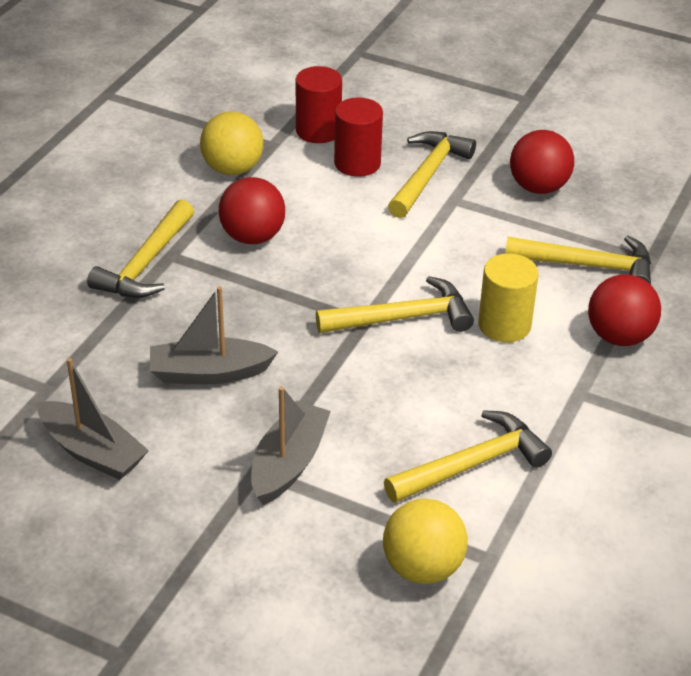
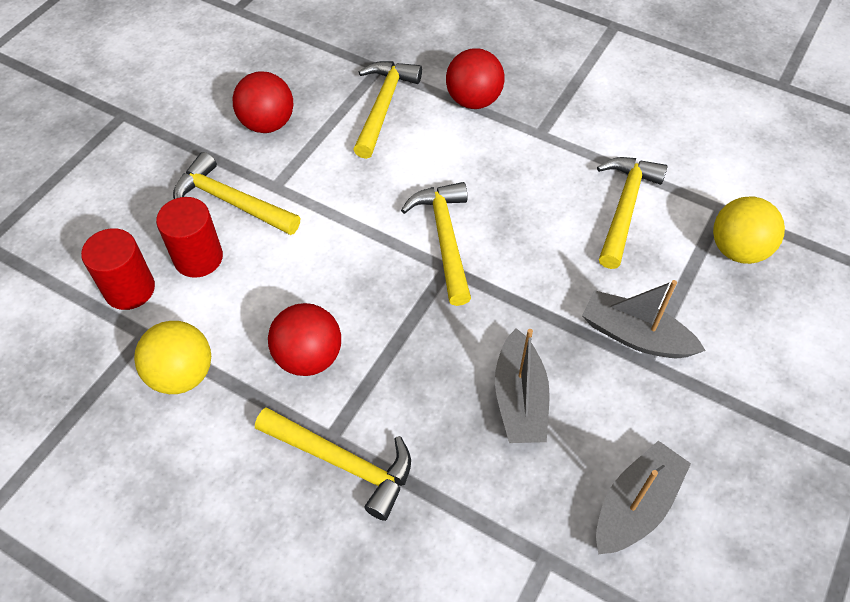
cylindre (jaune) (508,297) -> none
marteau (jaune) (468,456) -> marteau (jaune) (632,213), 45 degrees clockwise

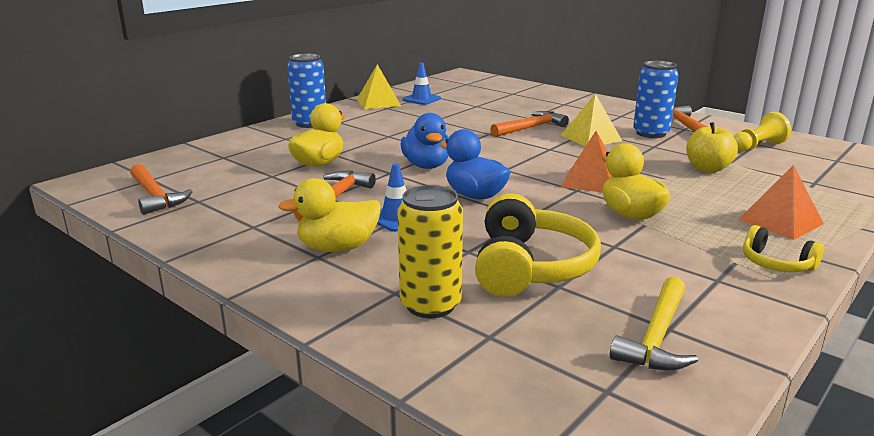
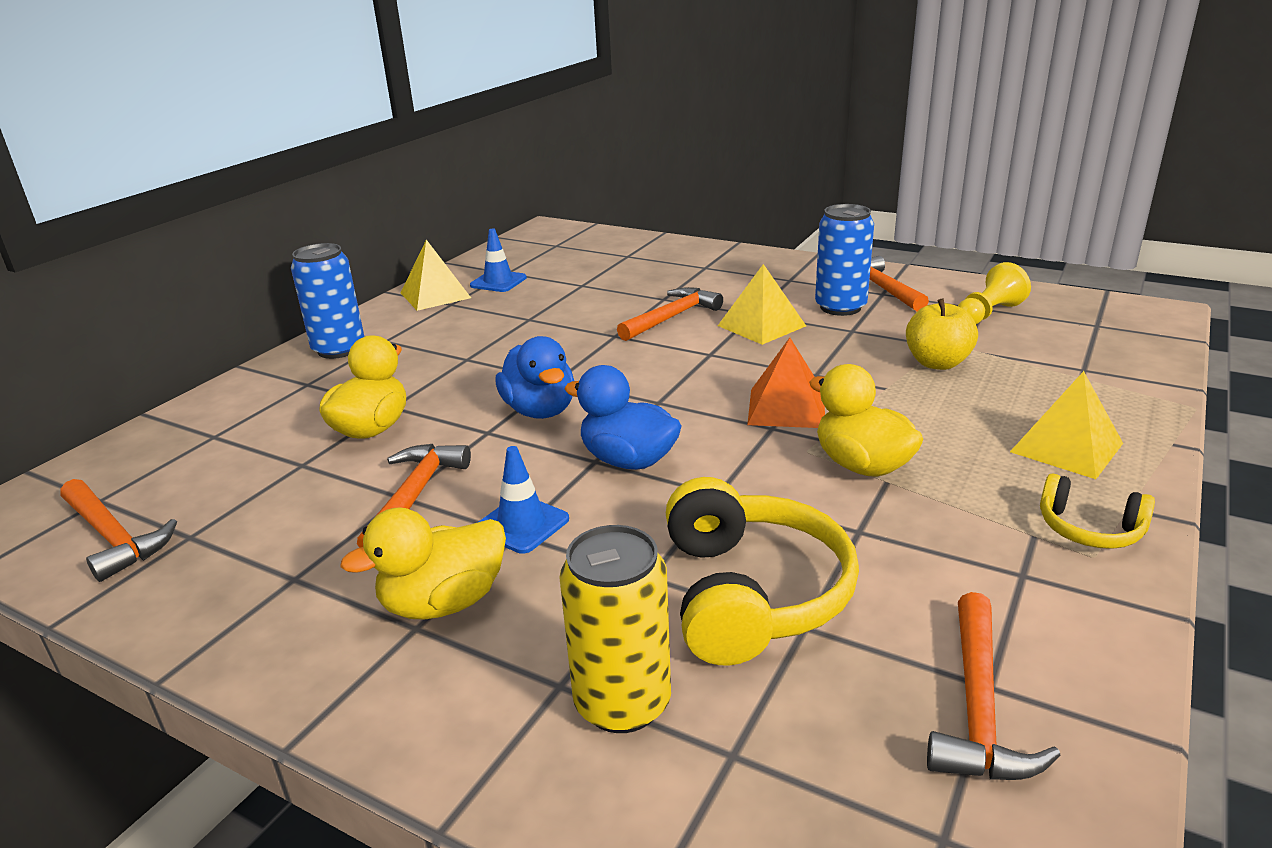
marteau (jaune) (654,323) -> marteau (orange) (993,686)
pyramide (orange) (781,202) -> pyramide (jaune) (1066,425)

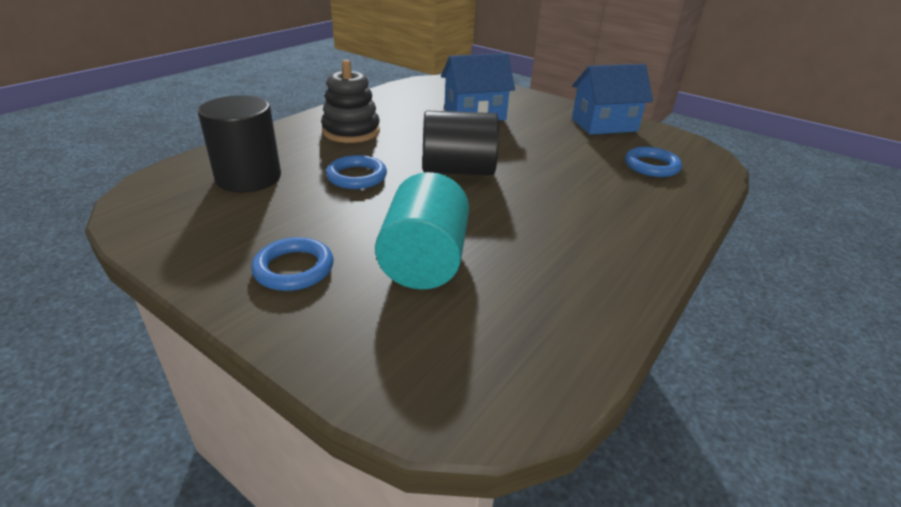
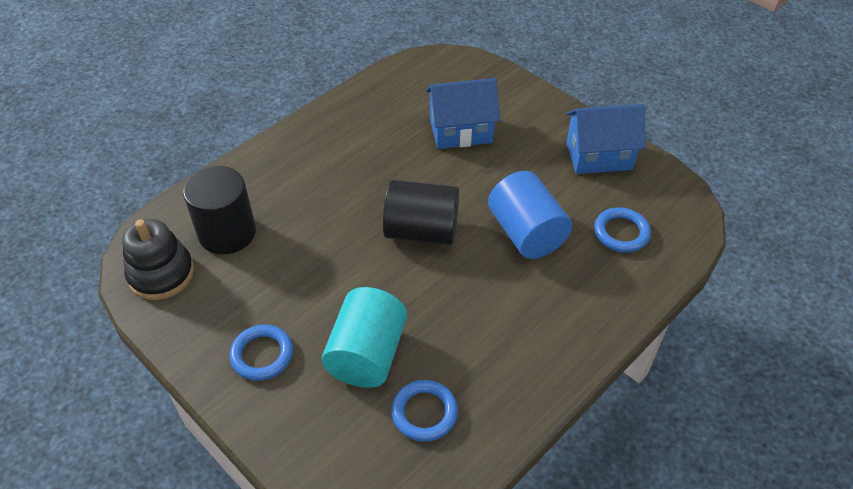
none -> cylindre (bleu) (530,215)
jouet à empiler (noir) (350,101) -> jouet à empiler (noir) (158,259), moved
anneau (bleu) (356,172) -> anneau (bleu) (424,411), moved

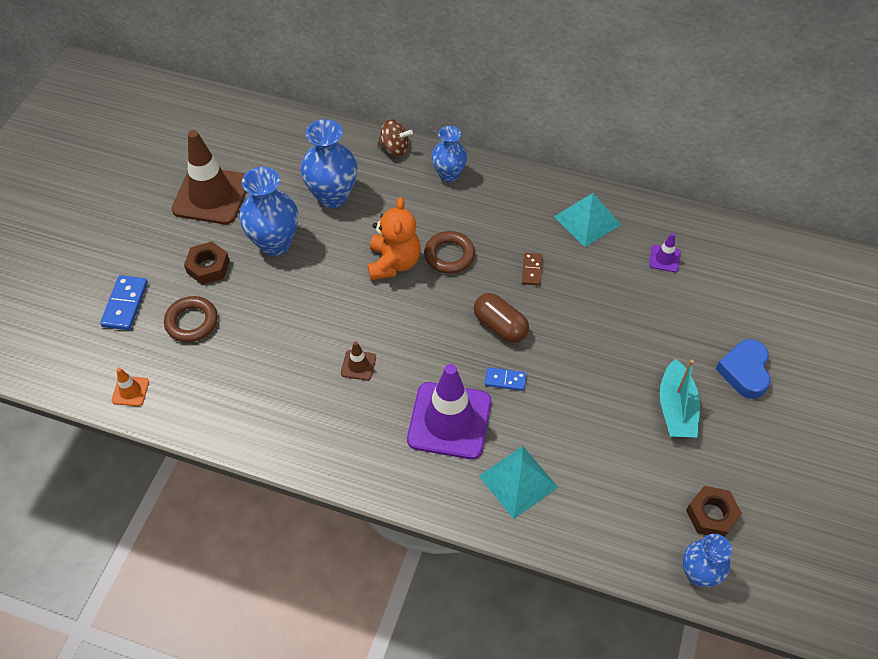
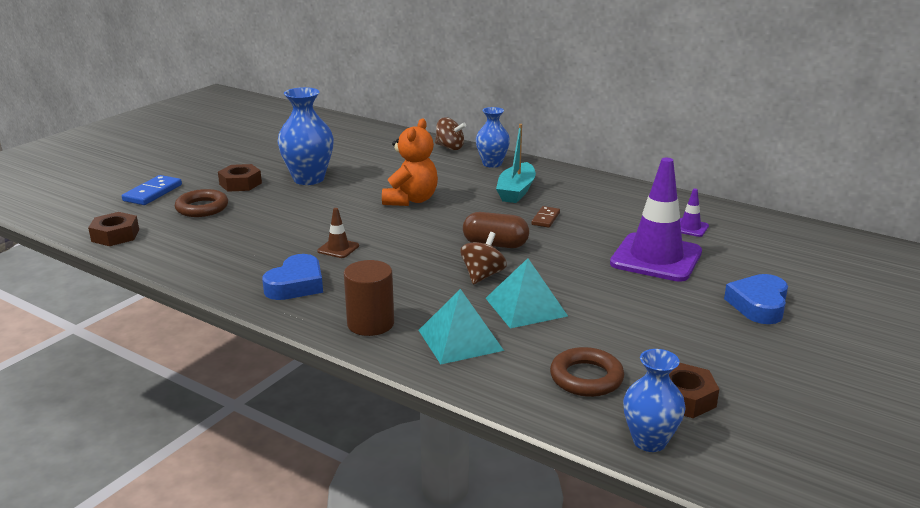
cône de chantier (marron) (209,177) -> none
vase (bleu) (329,163) -> none
none -> cœur (bleu) (292,277)
none -> cylindre (marron) (369,298)
cône de chantier (violet) (449,411) -> cône de chantier (violet) (656,220), moved
anneau (marron) (449,252) -> anneau (marron) (587,372), moved
pyramide (turquoise) (587,220) -> pyramide (turquoise) (527,293), moved
bateau (turquoise) (680,398) -> bateau (turquoise) (516,163), moved
cône de chantier (orange) (130,387) -> écrou (marron) (113,229)
domino (bleu) (505,379) -> toupie (marron) (484,258)
gélule (marron) (501,318) -> gélule (marron) (496,230), 45 degrees counterclockwise

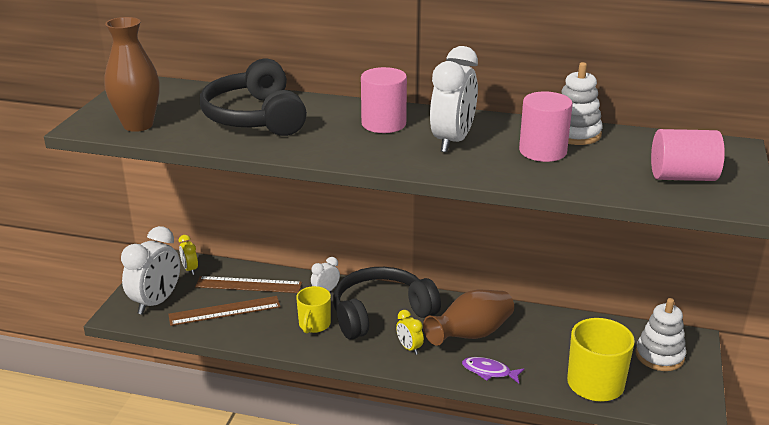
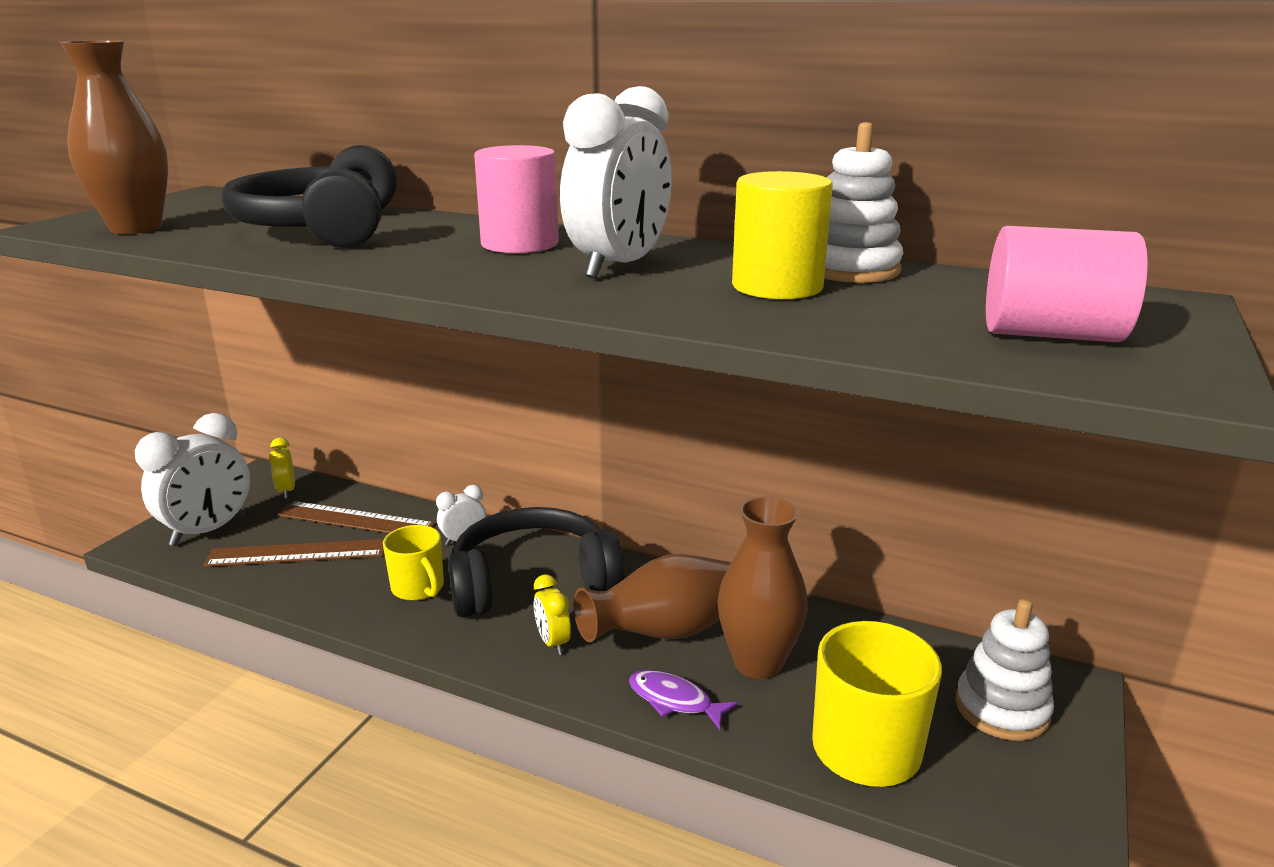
none -> vase (marron) (763,587)
cylindre (rose) (546,126) -> cylindre (jaune) (782,235)
tasse (jaune) (313,309) -> tasse (jaune) (413,563), 60 degrees counterclockwise

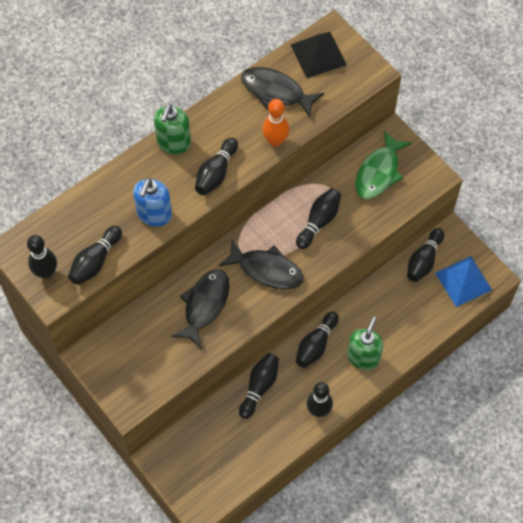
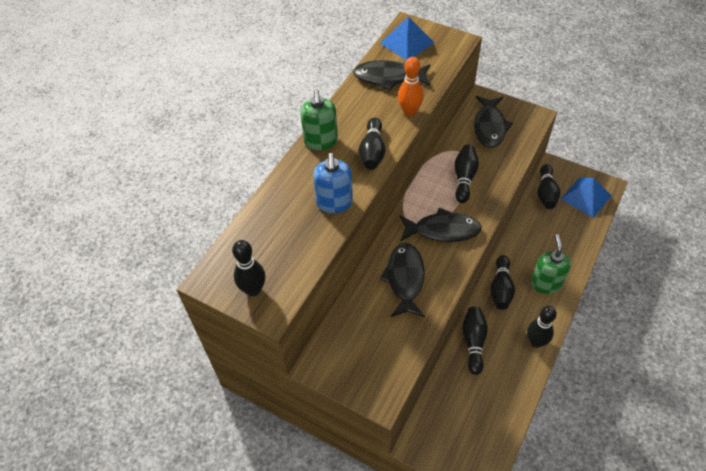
quille (noir) (95,255) -> none
pyramide (noir) (319,55) -> pyramide (bleu) (407,38)
poisson (vert) (383,164) -> poisson (noir) (493,122)

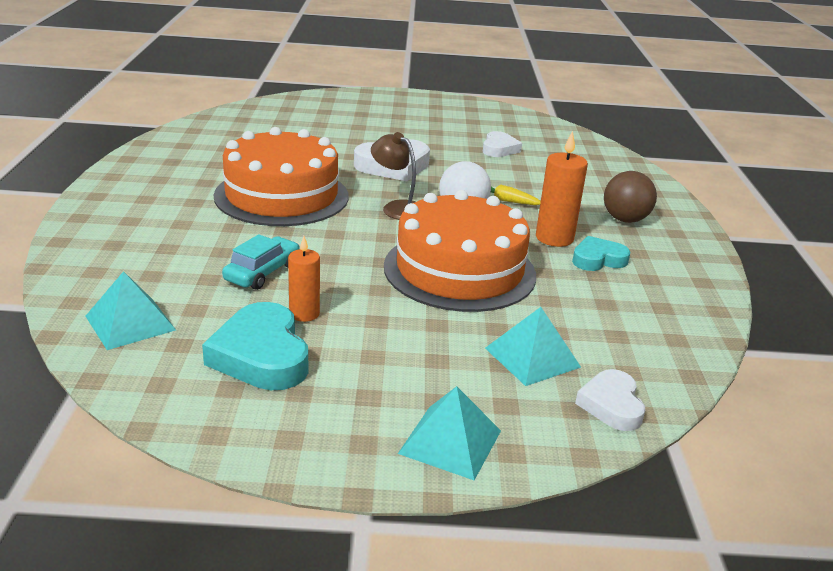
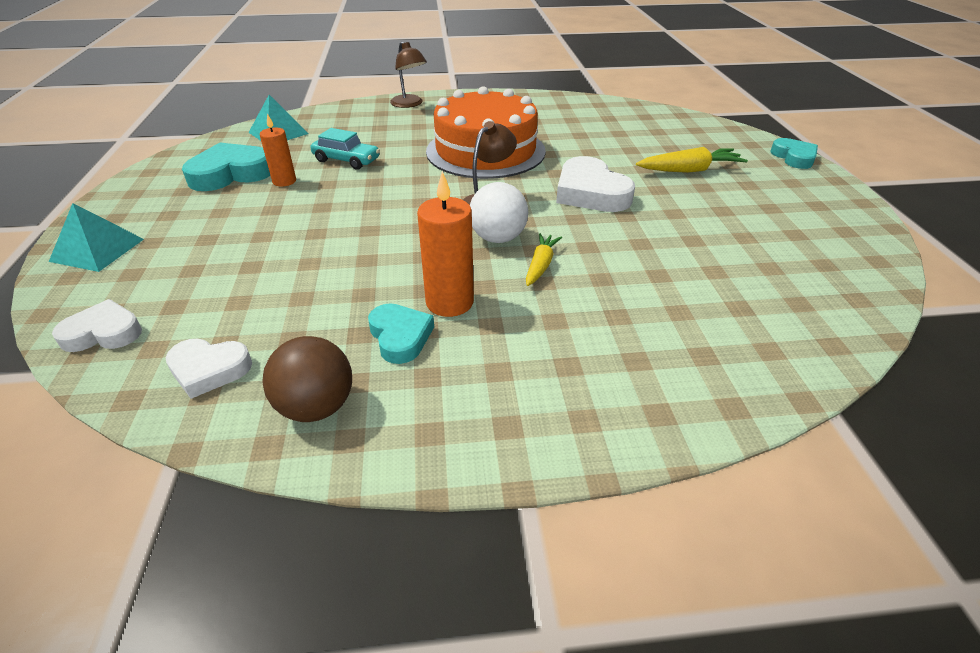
gâteau (orange) (460,251) -> none
pyramide (turquoise) (533,346) -> none
none -> lampe (marron) (408,74)
none -> carotte (jaune) (692,160)
none -> cœur (turquoise) (794,153)
cœur (blanc) (502,144) -> cœur (blanc) (208,369), moved
balle (marron) (630,197) -> balle (marron) (307,379), moved

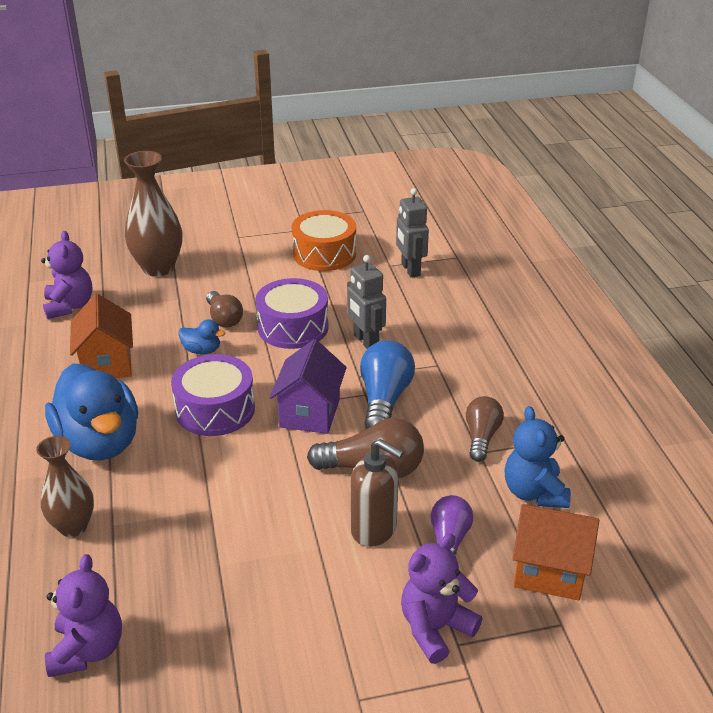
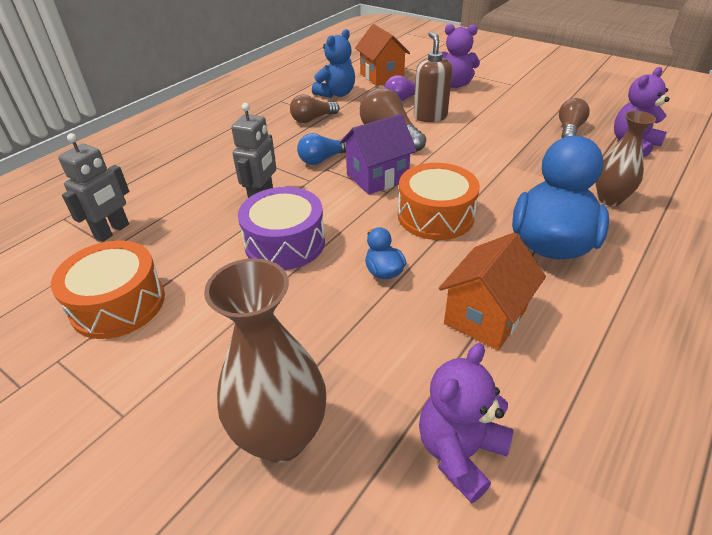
ampoule (marron) (224,309) -> ampoule (marron) (574,118), moved
tambour (violet) (213,395) -> tambour (orange) (439,201)
ampoule (bleu) (387,384) -> ampoule (bleu) (321,149), x0.66

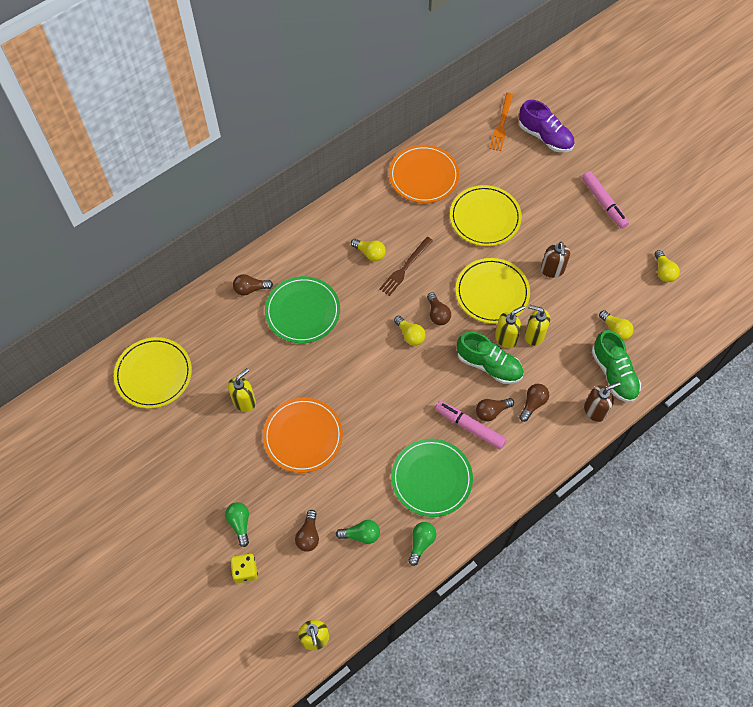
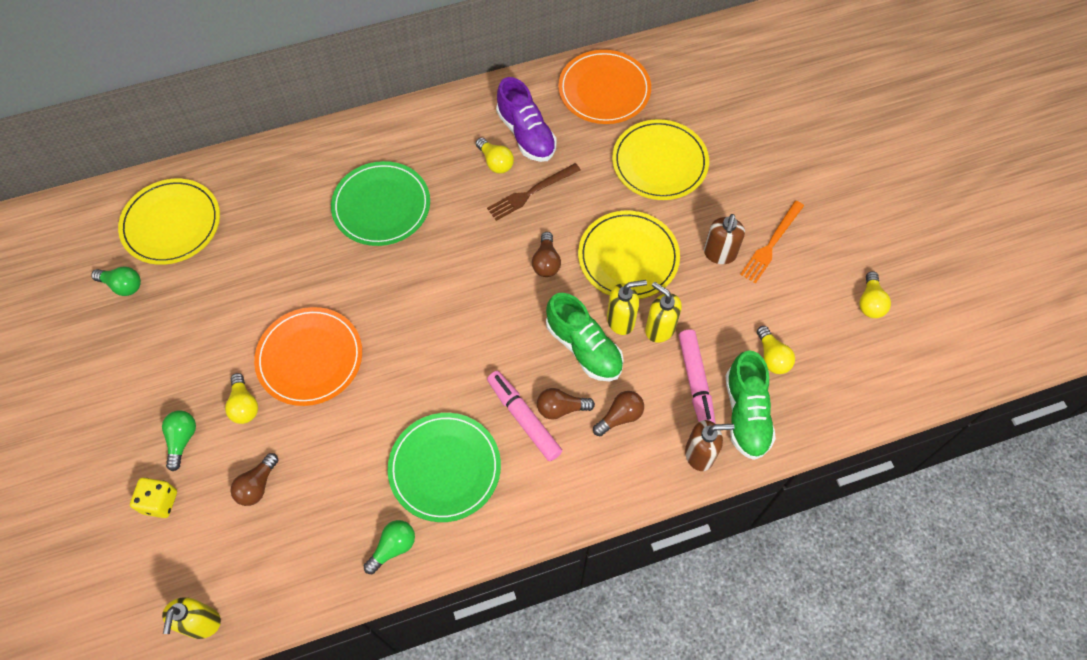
distributeur de savon (jaune) (242,390) -> none
ampoule (marron) (253,285) -> none
ampoule (vert) (358,532) -> ampoule (vert) (116,281), moved
ampoule (jaune) (410,331) -> ampoule (jaune) (241,398), moved
fourchette (orange) (501,122) -> fourchette (orange) (772,242), moved
chaussure (violet) (547,126) -> chaussure (violet) (526,119), moved
feutre (rose) (605,200) -> feutre (rose) (697,376), moved

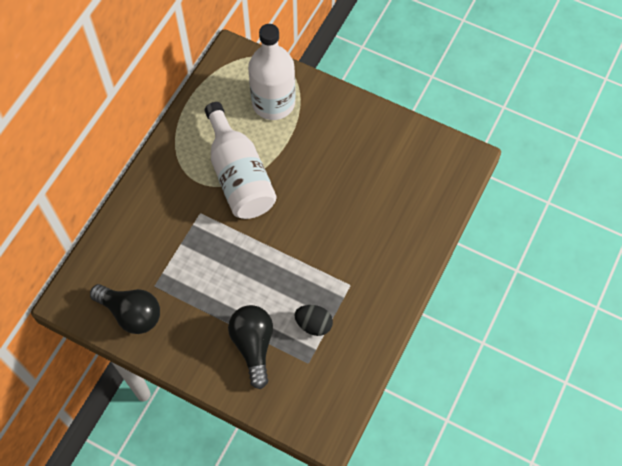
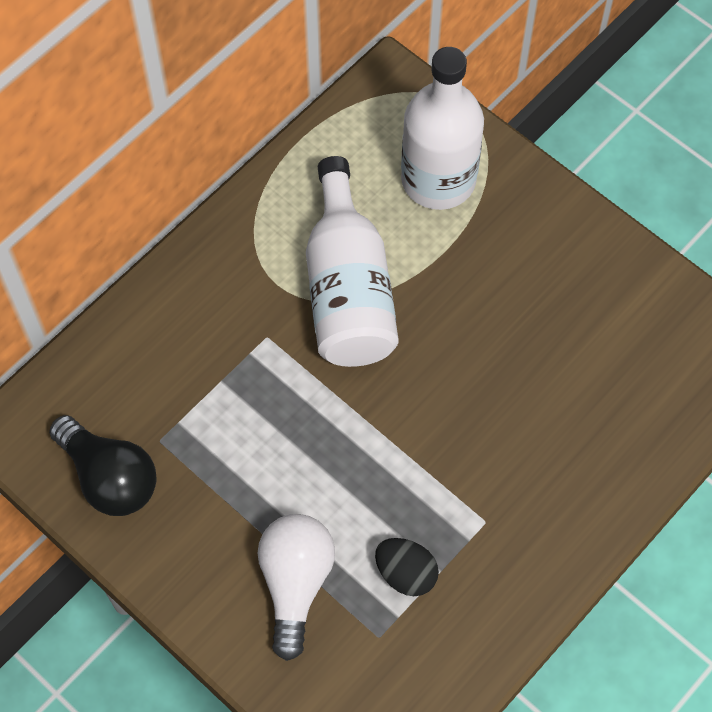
ampoule (noir) (250,347) -> ampoule (blanc) (296,587)

